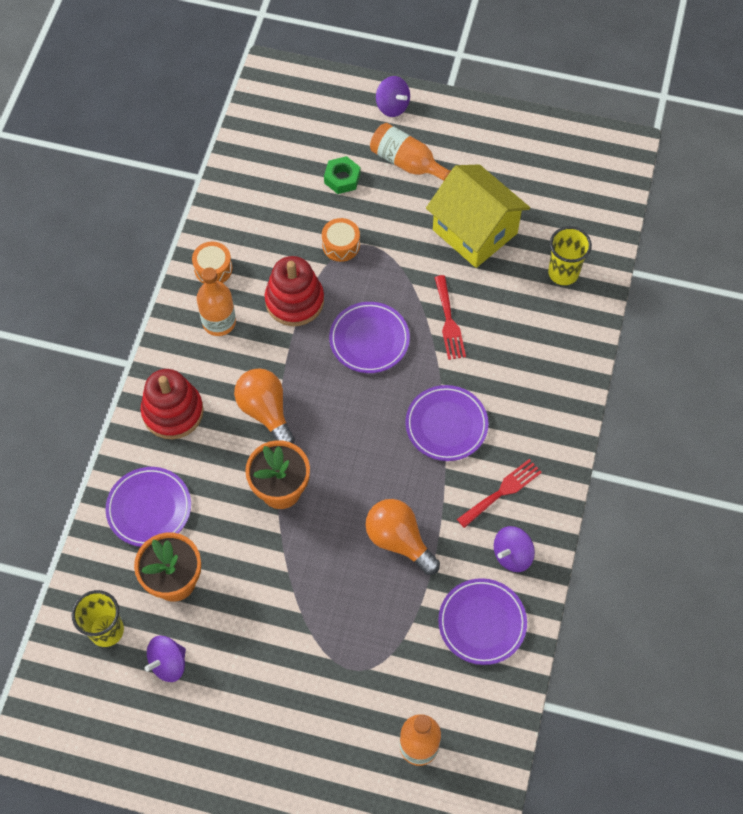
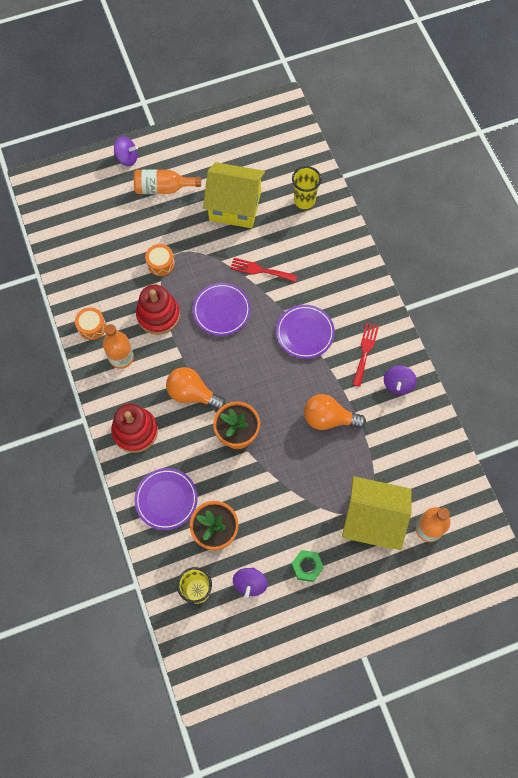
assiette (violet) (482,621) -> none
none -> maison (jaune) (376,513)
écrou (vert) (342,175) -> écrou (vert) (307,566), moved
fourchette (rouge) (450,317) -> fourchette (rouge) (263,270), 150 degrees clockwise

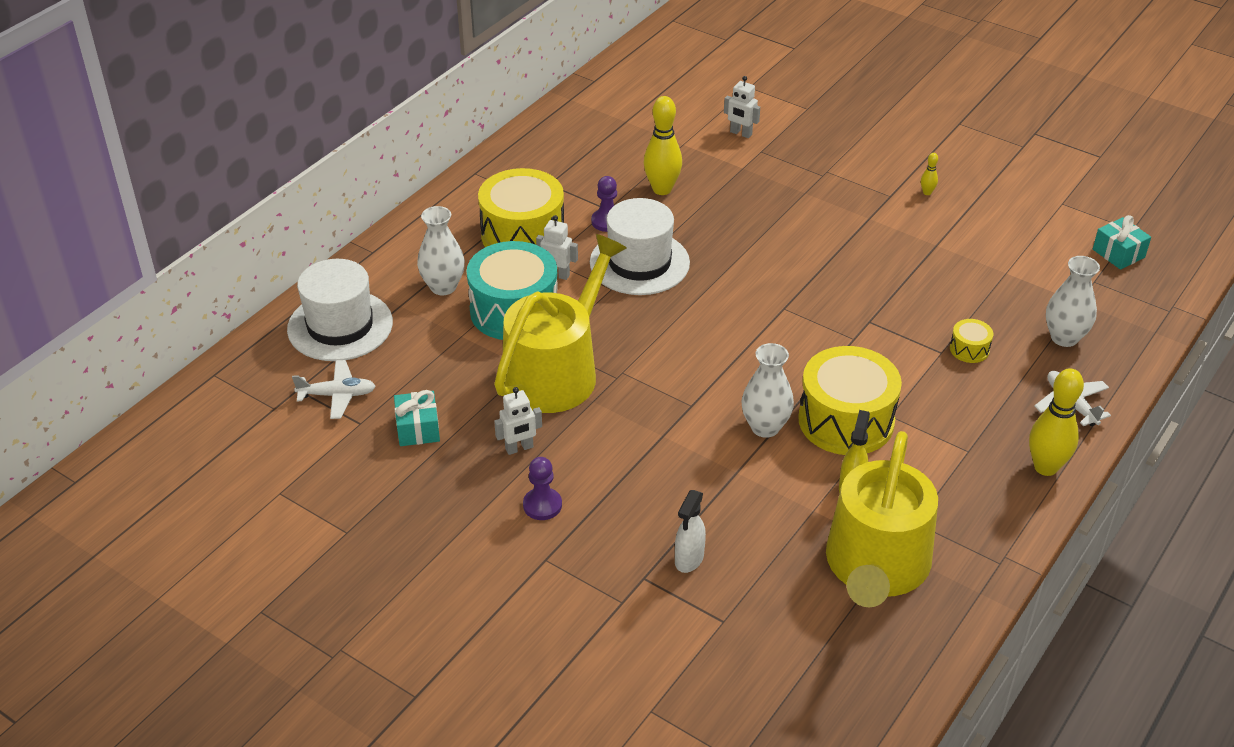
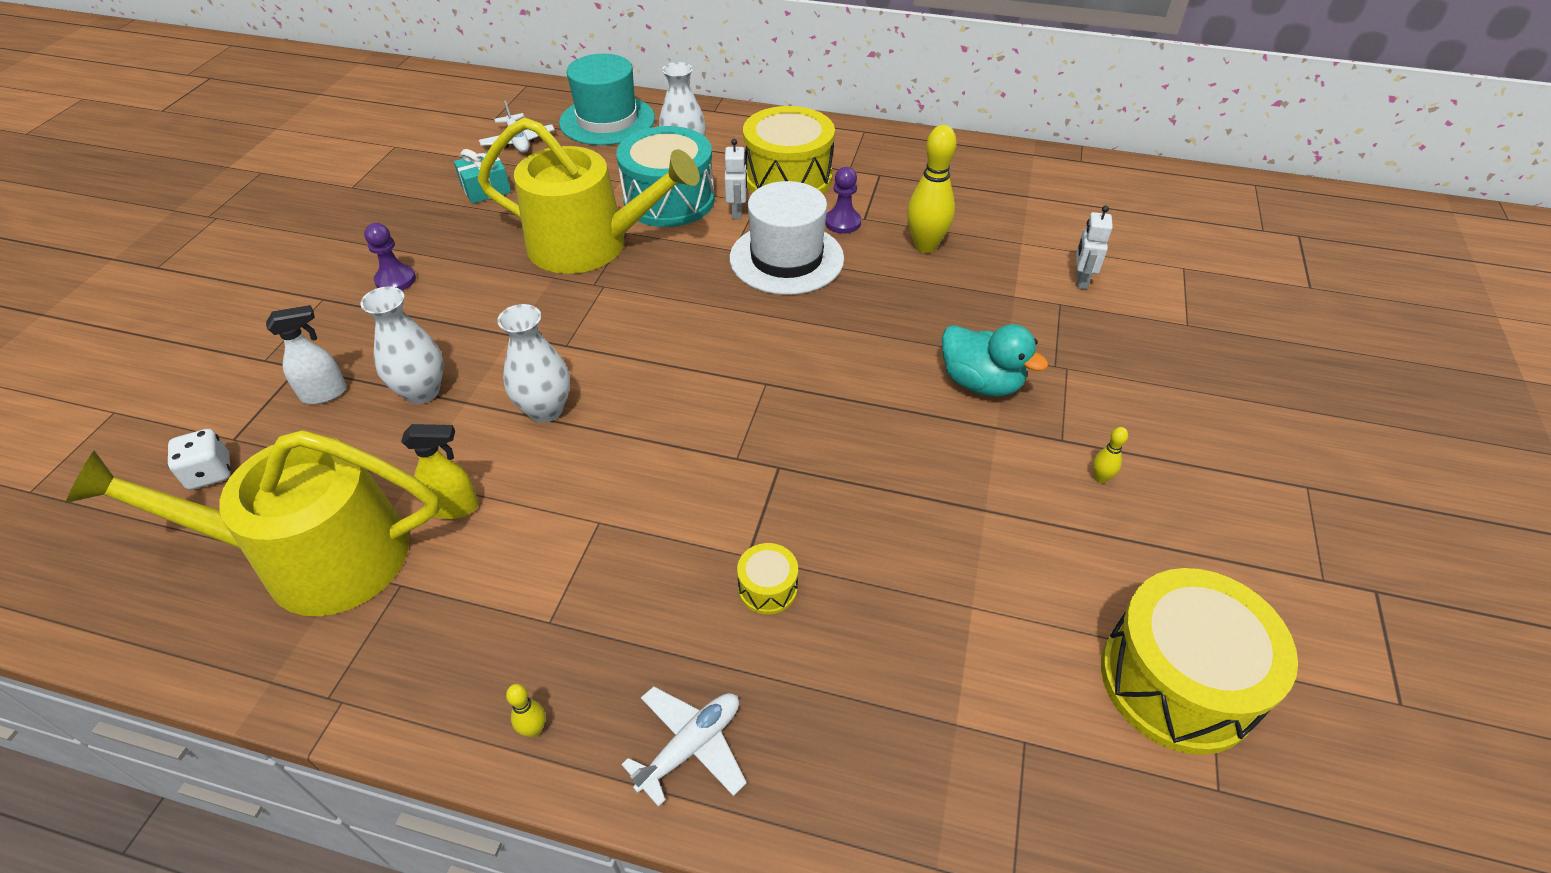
robot (blanc) (518,421) -> none
cadeau (turquoise) (1122,242) -> none
none -> dé (blanc) (199,459)
none -> canard (turquoise) (995,360)
tambour (jaune) (850,400) -> tambour (jaune) (1199,661), moved
vase (blanc) (1073,301) -> vase (blanc) (401,345), moved
chapeau (blanc) (340,310) -> chapeau (turquoise) (607,99)
vaporisateur (blanc) (690,531) -> vaporisateur (blanc) (306,354), 150 degrees clockwise
quille (jaune) (1056,422) -> quille (jaune) (526,710), x0.44

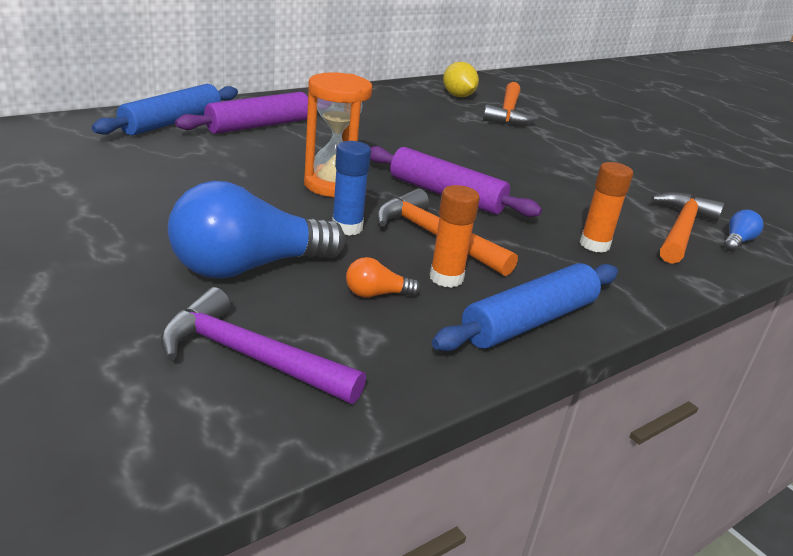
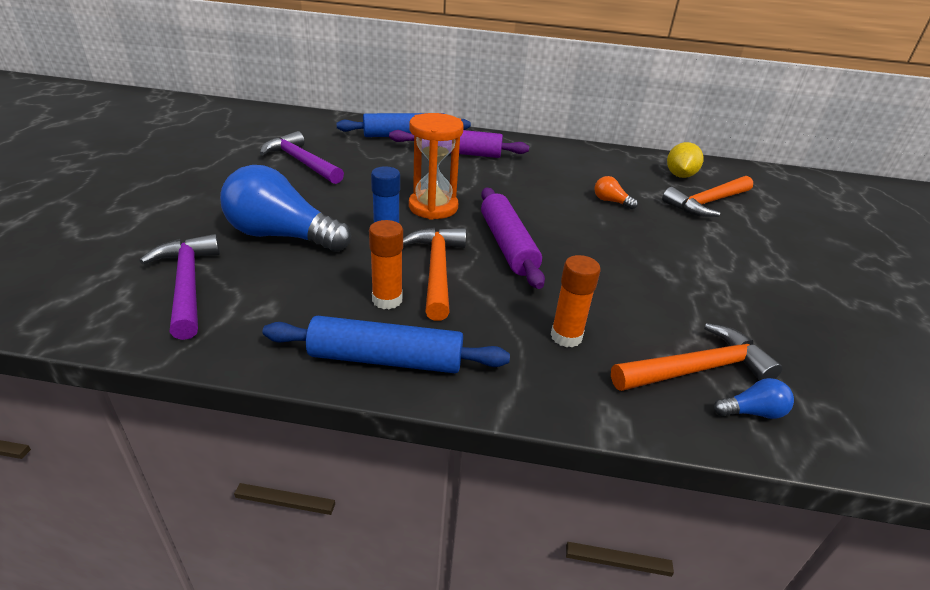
none -> marteau (violet) (302,157)
ampoule (orange) (383,277) -> ampoule (orange) (616,192), moved

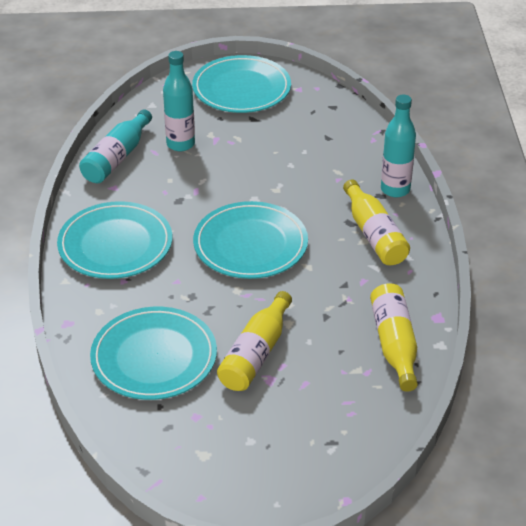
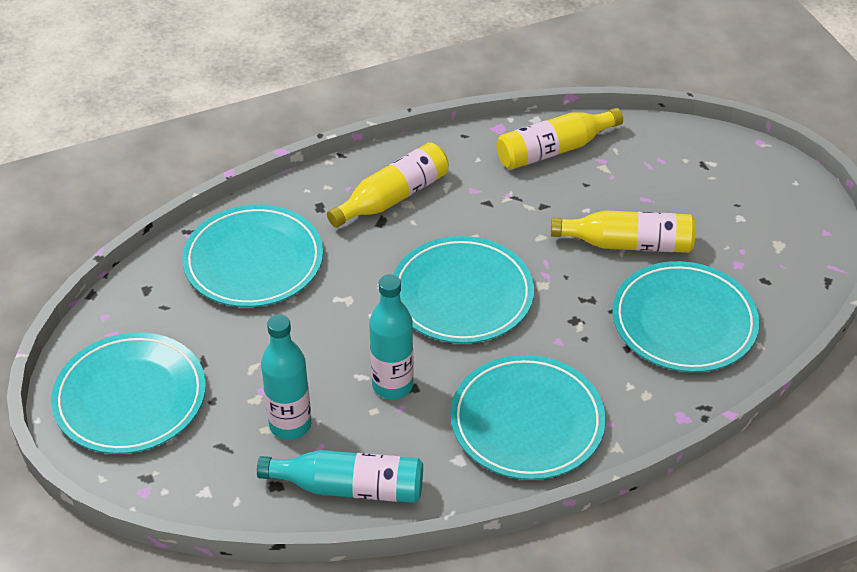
none -> assiette (turquoise) (252,255)
bouteille (turquoise) (398,145) -> bouteille (turquoise) (391,336), moved

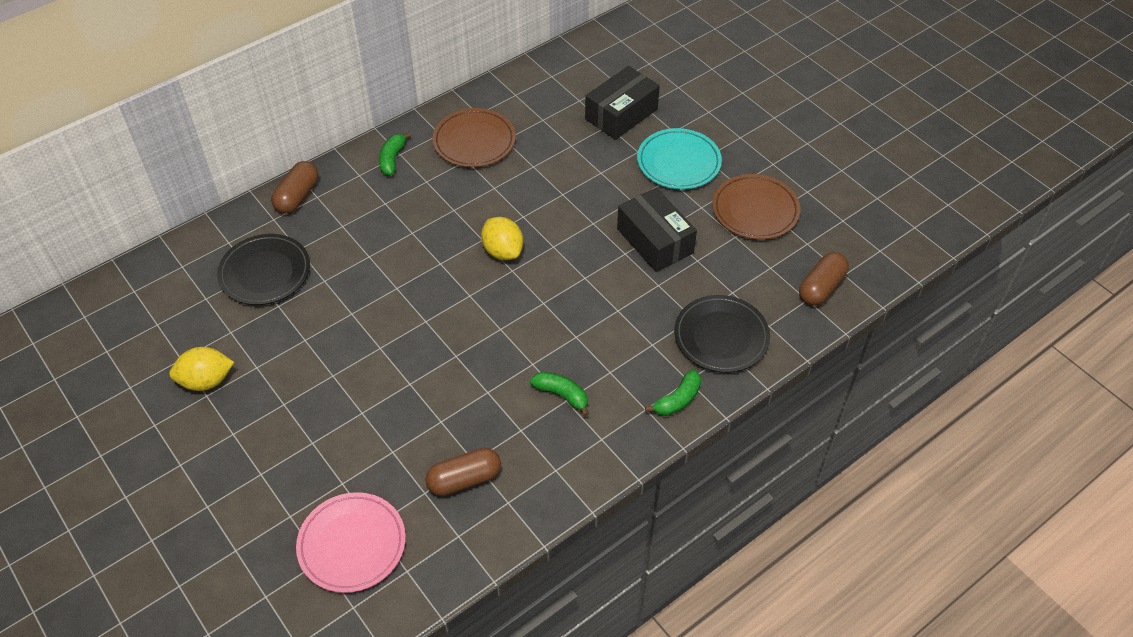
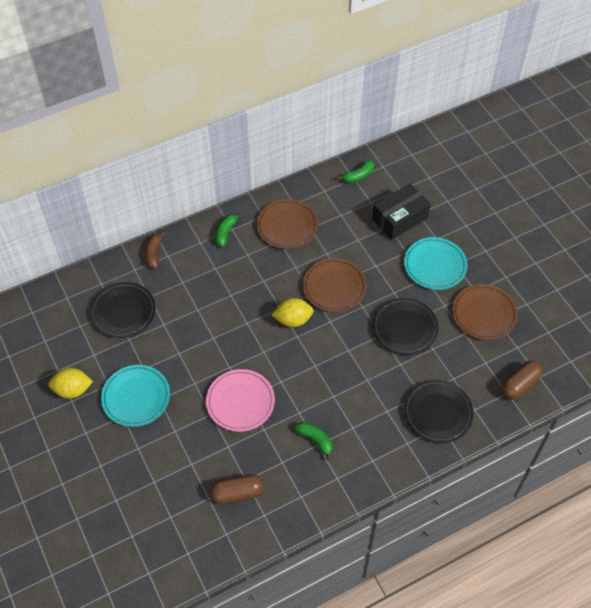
none -> assiette (turquoise) (135,396)
none -> assiette (marron) (335,285)
assiette (rose) (351,542) -> assiette (rose) (240,400), moved
banane (vert) (673,393) -> banane (vert) (355,171), moved
gélule (marron) (294,187) -> banane (marron) (155,249)
boîte (noir) (657,230) -> assiette (noir) (405,326)
citron (jaune) (502,238) -> citron (jaune) (293,312), 75 degrees counterclockwise

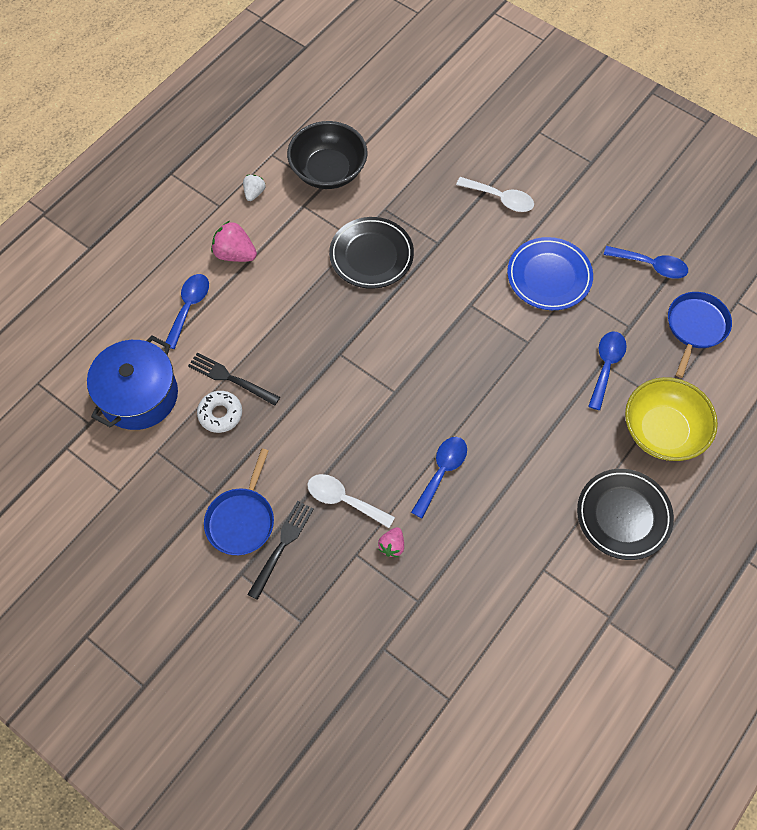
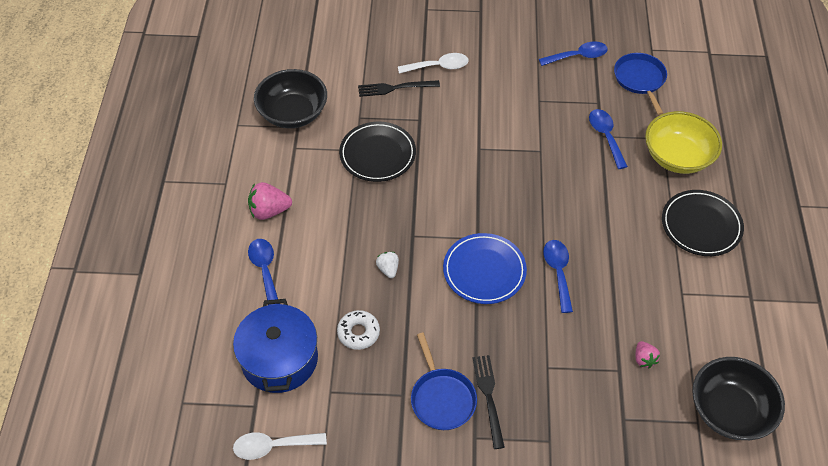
none -> bol (noir) (738,398)
fourchette (noir) (234,379) -> fourchette (noir) (399,88), moved
fraise (blanc) (254,188) -> fraise (blanc) (387,265), moved
cuillère (blanc) (351,501) -> cuillère (blanc) (280,446), moved
fraise (rose) (391,542) -> fraise (rose) (647,354), moved
assiette (bleu) (550,273) -> assiette (bleu) (485,268), moved

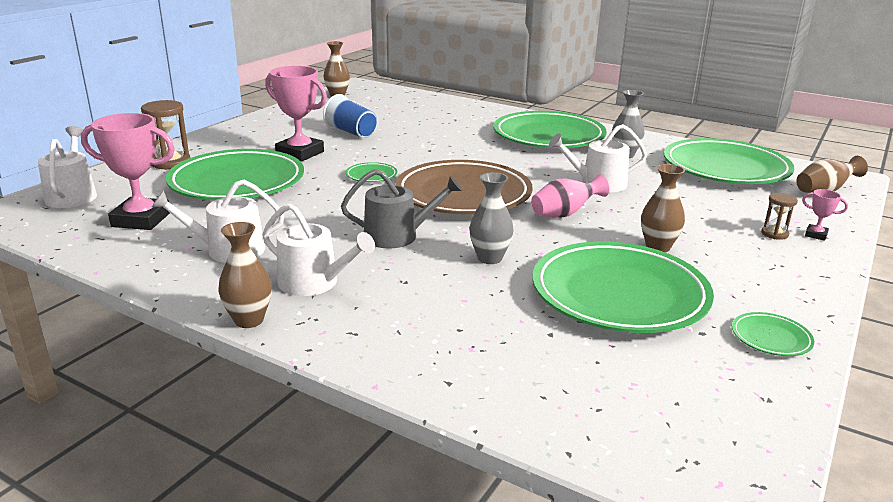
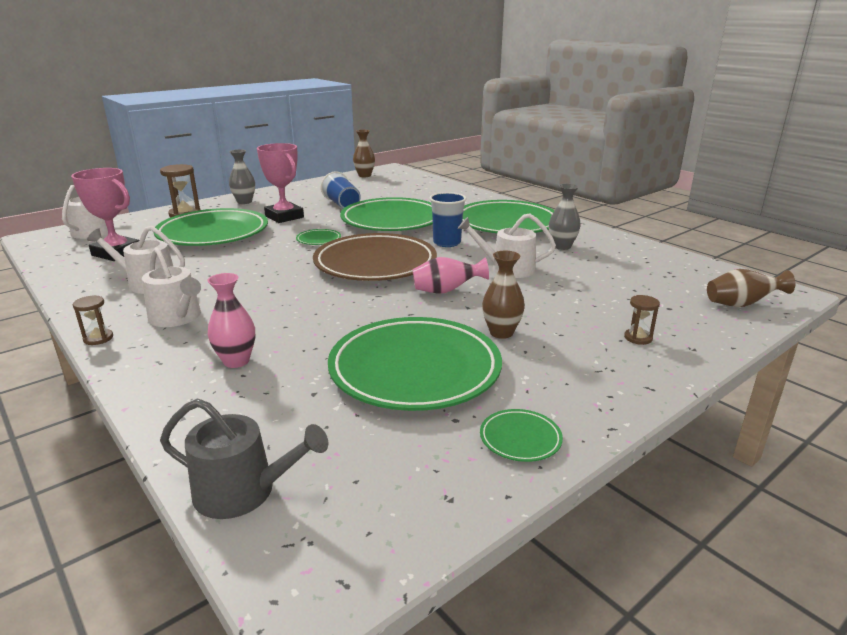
trophée (rose) (825,215) -> none
none -> vase (rose) (231,320)
none -> gobelet (bleu) (448,219)
arrosoir (gris) (401,208) -> arrosoir (gris) (244,459), moved
vase (gris) (491,218) -> vase (gris) (242,176), moved
assiette (vert) (729,161) -> assiette (vert) (386,214), moved
vase (marron) (245,275) -> sablier (marron) (93,320)

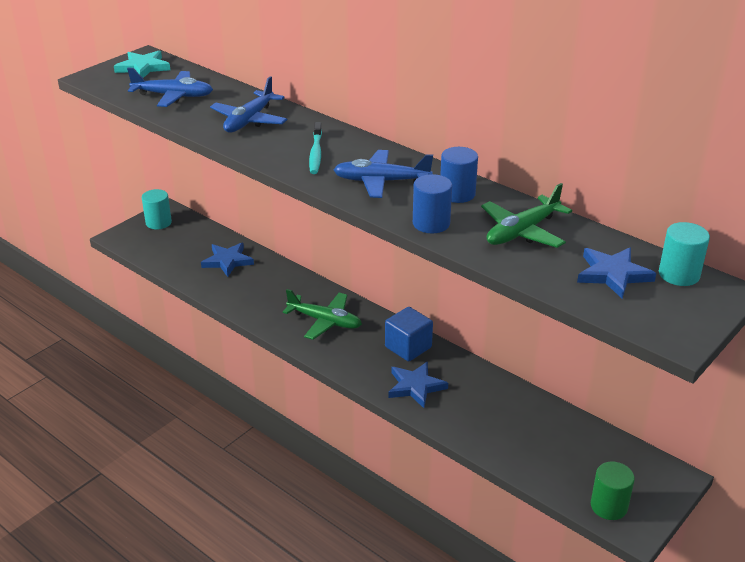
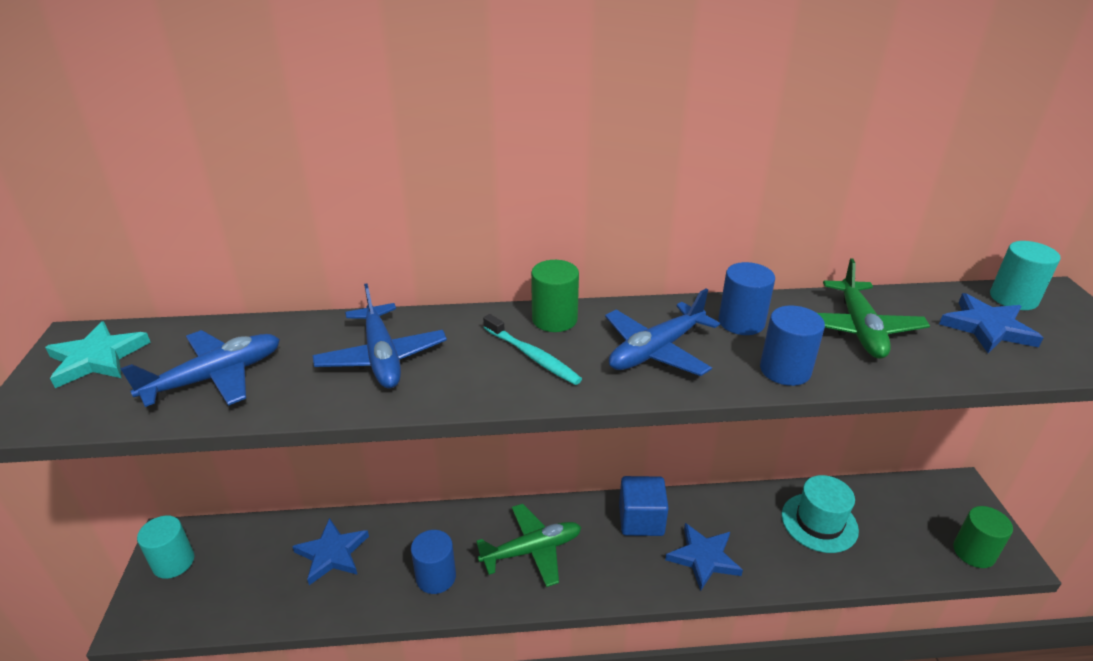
none -> cylindre (bleu) (433,562)
none -> cylindre (vert) (555,296)
none -> chapeau (turquoise) (820,514)

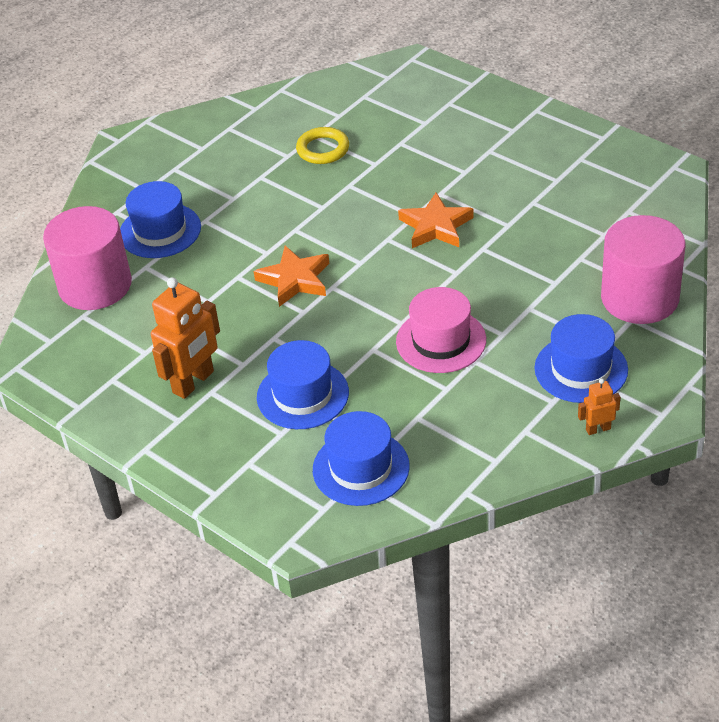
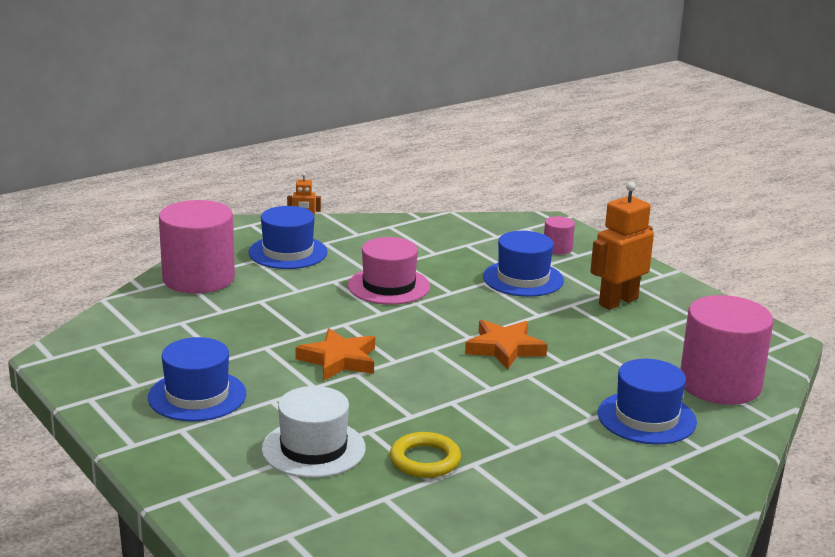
none -> chapeau (blanc) (314,432)
none -> cylindre (rose) (559,235)
chapeau (bleu) (361,458) -> chapeau (bleu) (197,379), moved

